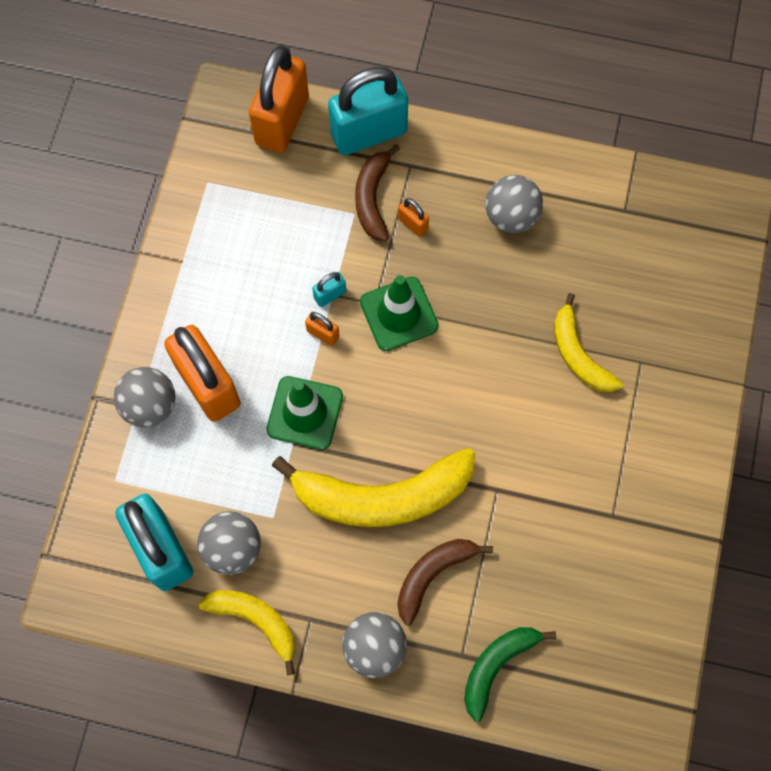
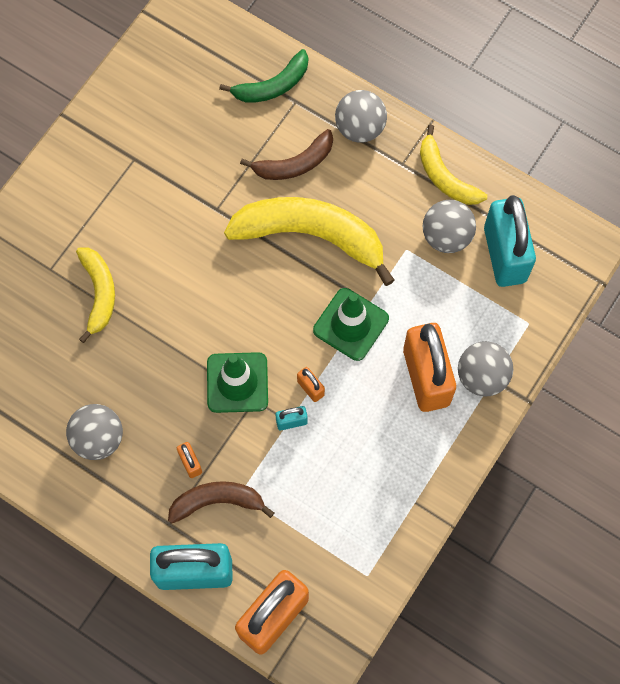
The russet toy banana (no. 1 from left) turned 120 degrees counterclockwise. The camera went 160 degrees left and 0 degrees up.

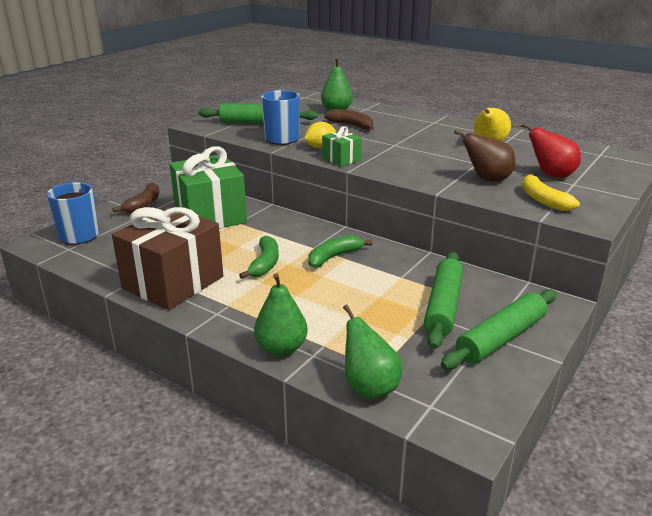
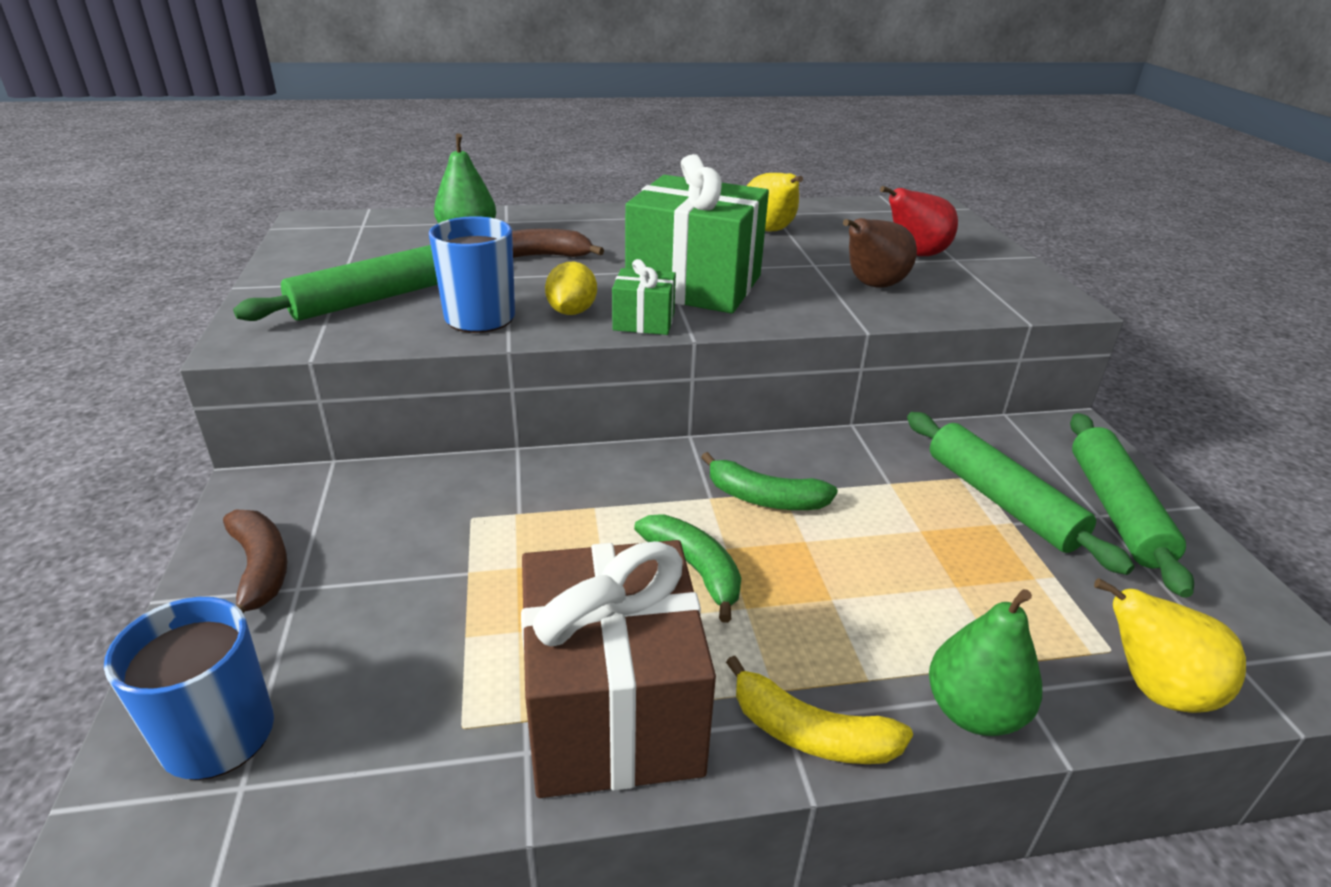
The green present (no. 1 from left in the first image) moved. The green toy banana (no. 2 from left) turned 75 degrees counterclockwise. The golden toy banana moved. The green pear fruit (no. 3 from left) became the golden pear fruit (no. 2 from left). The camera went 45 degrees left and 5 degrees up.

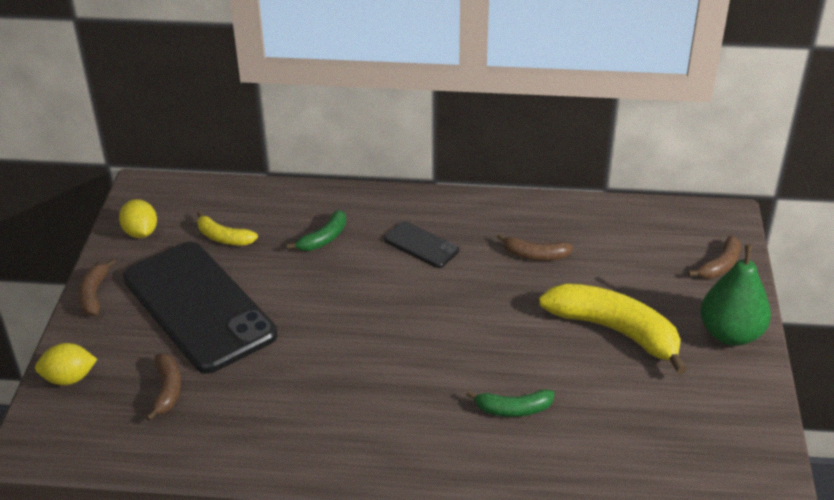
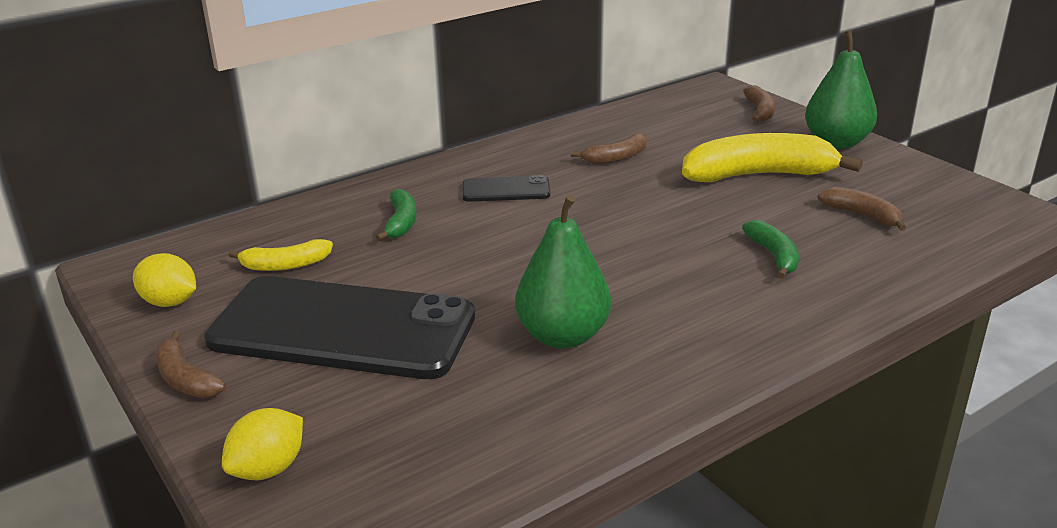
The green pear fruit (no. 1 from left) appeared. The green toy banana (no. 2 from left) turned 60 degrees counterclockwise. The russet toy banana (no. 2 from left in the first image) moved. The camera went 40 degrees left and 10 degrees down.

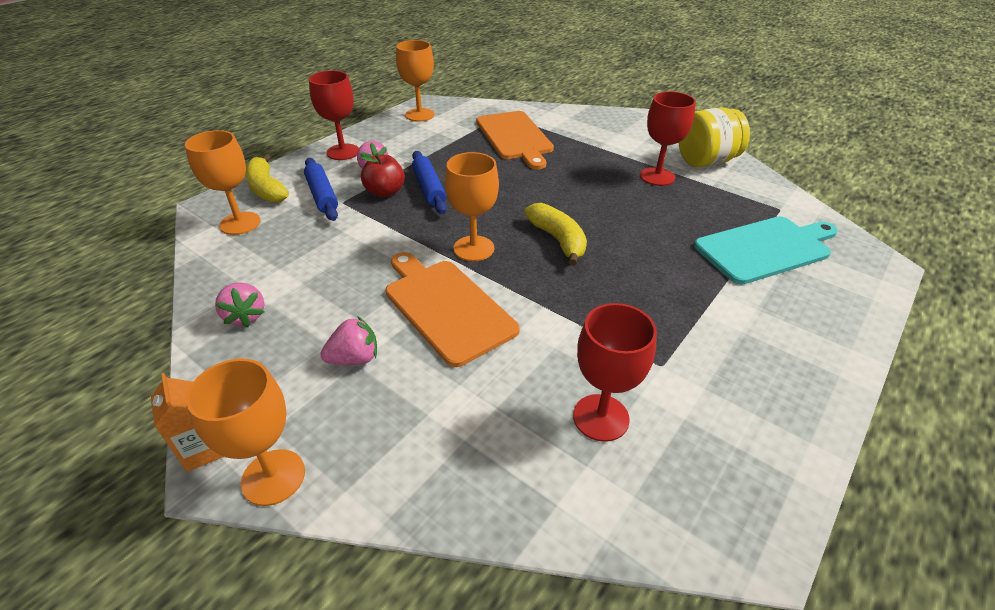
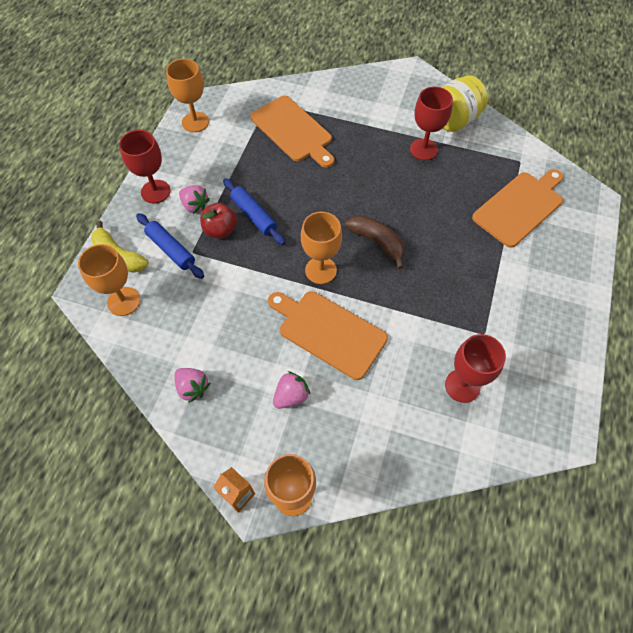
The golden toy banana (no. 2 from left) became the russet toy banana. The turquoise cutting board became the orange-coloured cutting board (no. 3 from left). The camera went 20 degrees left and 20 degrees up.

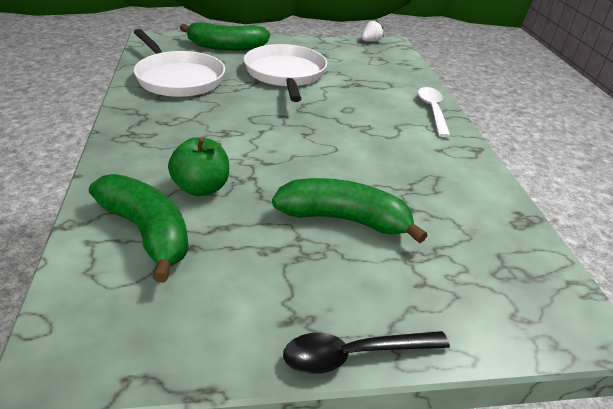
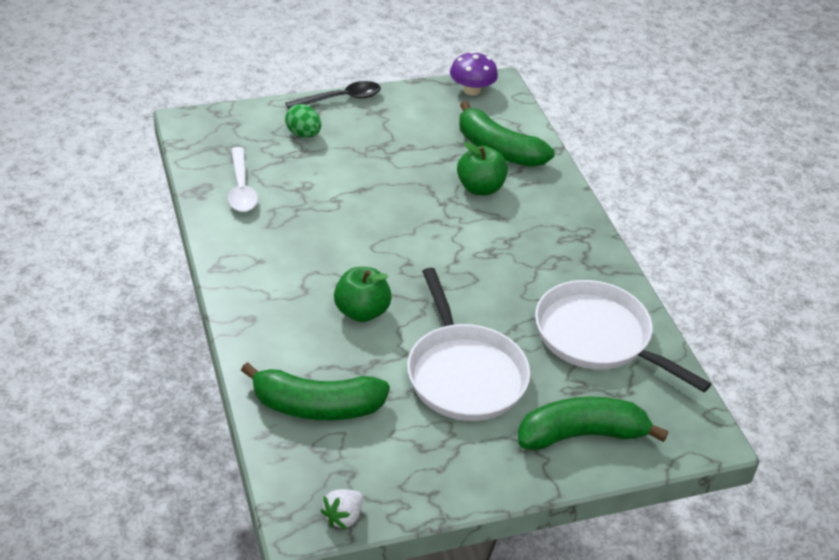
The snow-white tablespoon moved. The green toy banana (no. 3 from left in the first image) moved. The green toy egg appeared. The green toy apple (no. 1 from left) appeared. The purple fungus appeared. The camera went 170 degrees right and 5 degrees up.

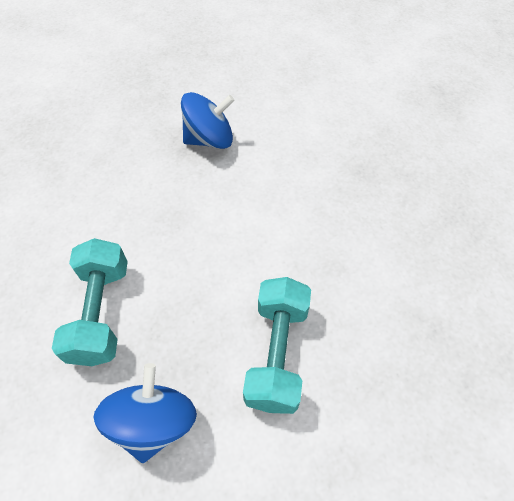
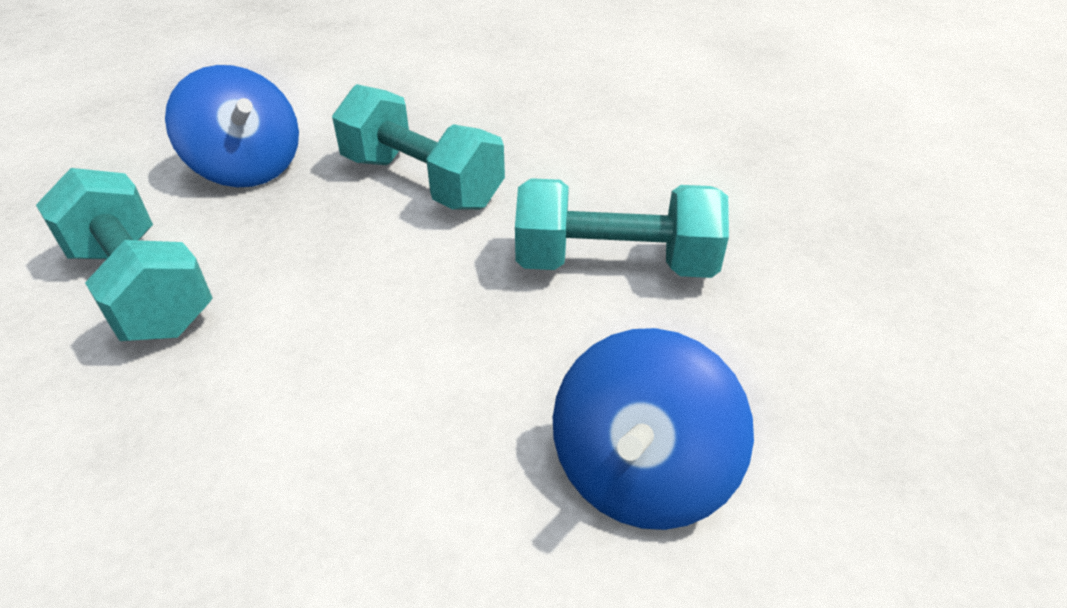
The turquoise hand weight (no. 3 from left) appeared. The camera went 130 degrees right and 15 degrees down.

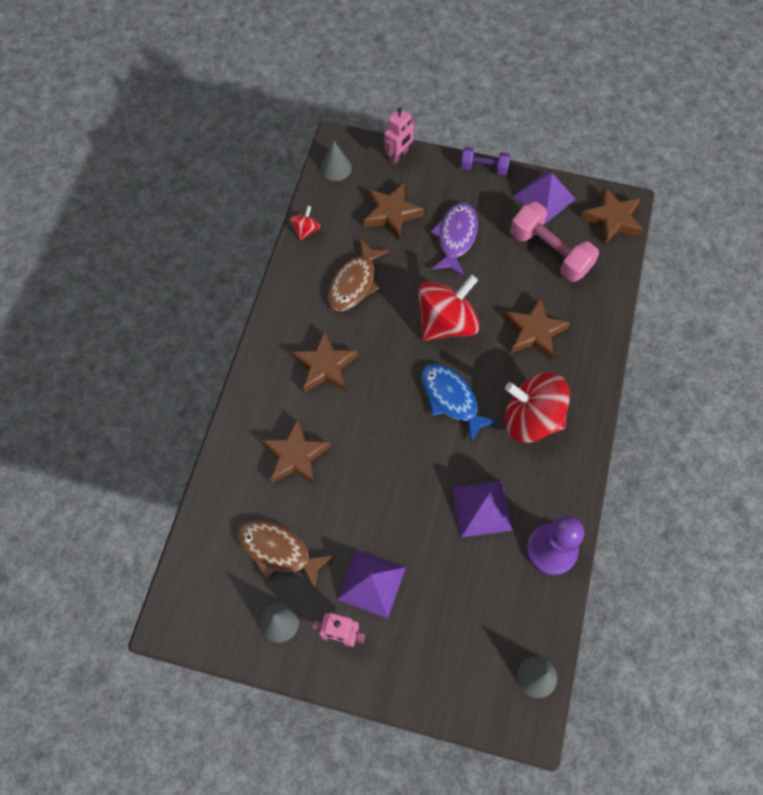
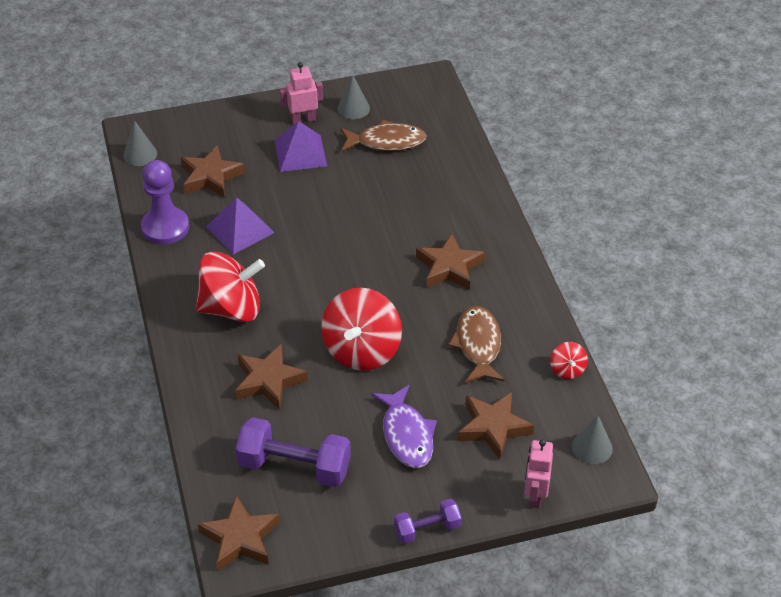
The russet star (no. 1 from left) moved. The rosy hand weight became the purple hand weight (no. 1 from left). The cobalt fish disappeared. The purple pyramid shape (no. 3 from left) disappeared. The camera went 150 degrees right and 20 degrees down.

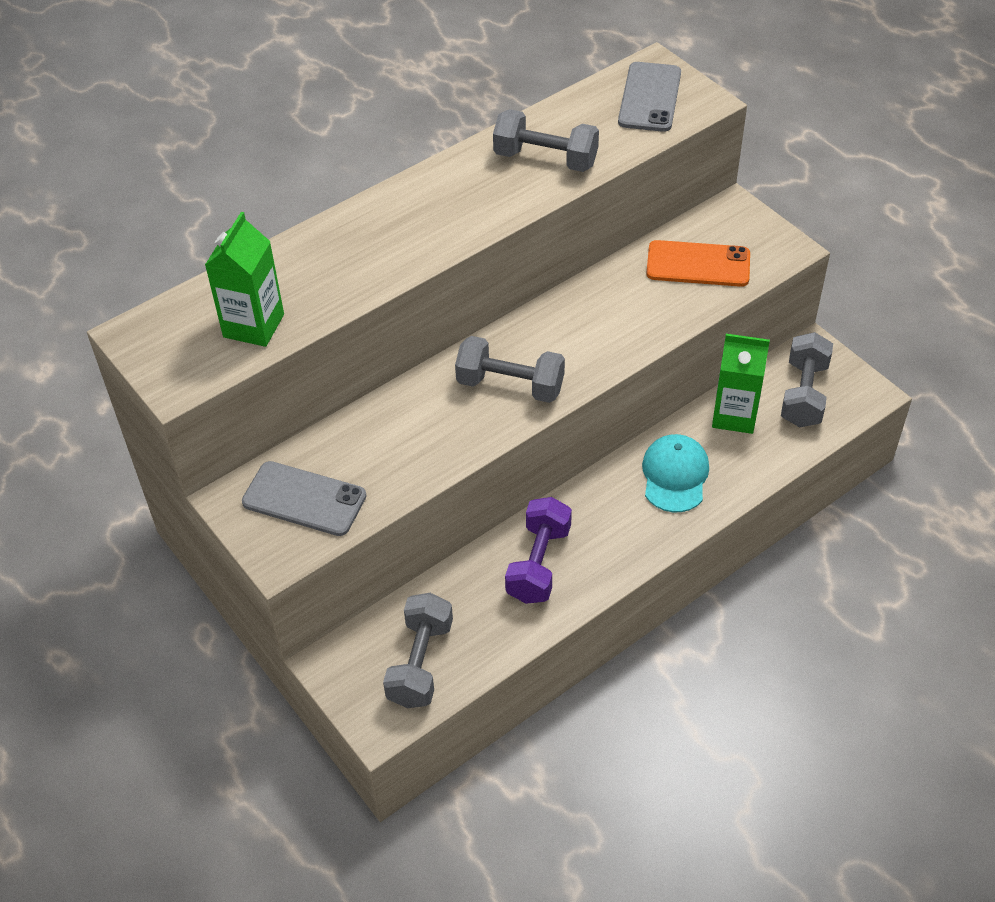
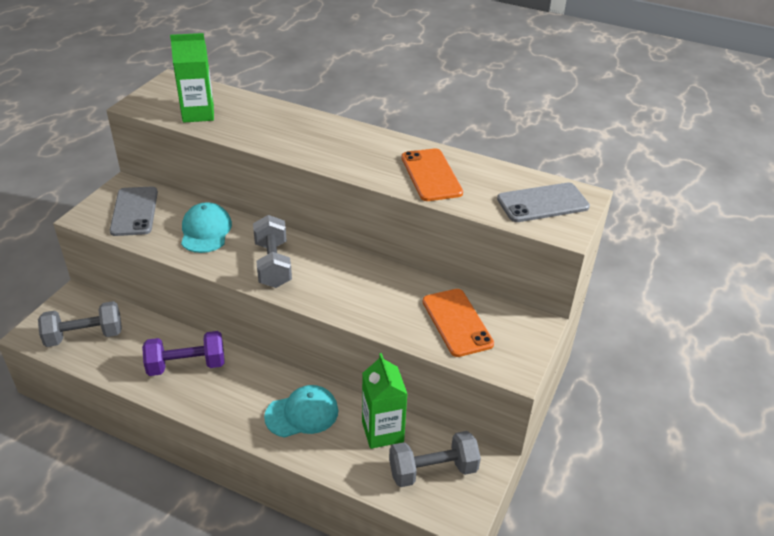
The turquoise peaked cap (no. 1 from left) appeared. The gray hand weight (no. 3 from left) was replaced by the orange-coloured mobile phone (no. 1 from left). The camera went 60 degrees right and 10 degrees down.

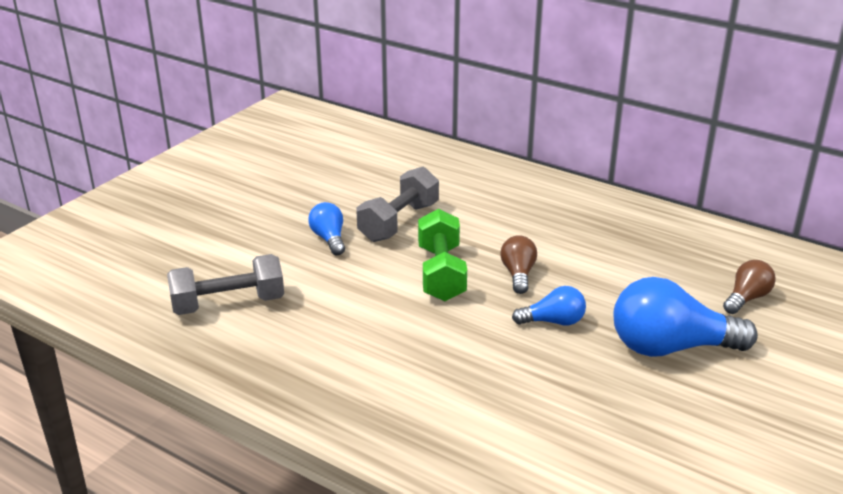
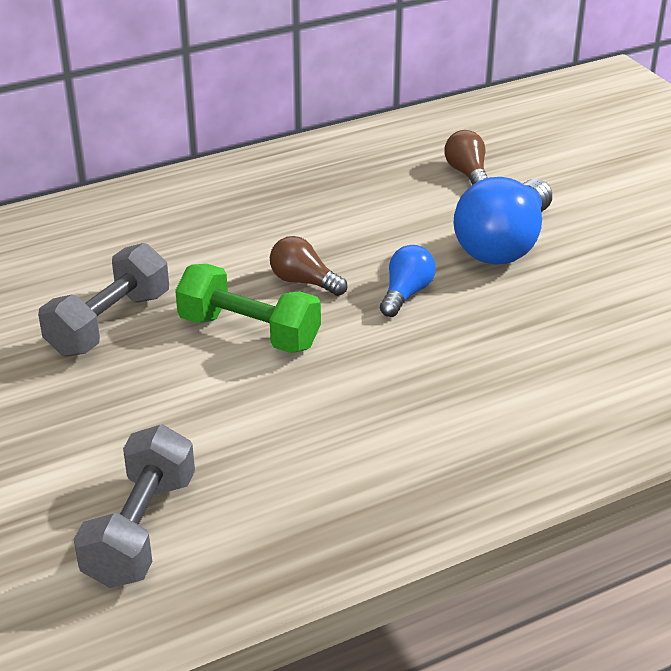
The gray hand weight (no. 2 from left in the first image) turned 60 degrees clockwise. The cobalt lightbulb (no. 1 from left) disappeared. The camera went 60 degrees left and 5 degrees up.

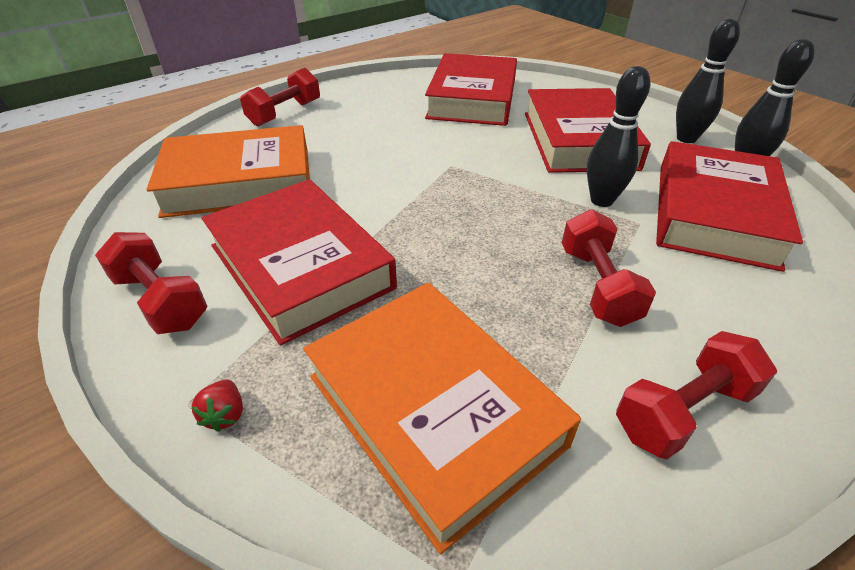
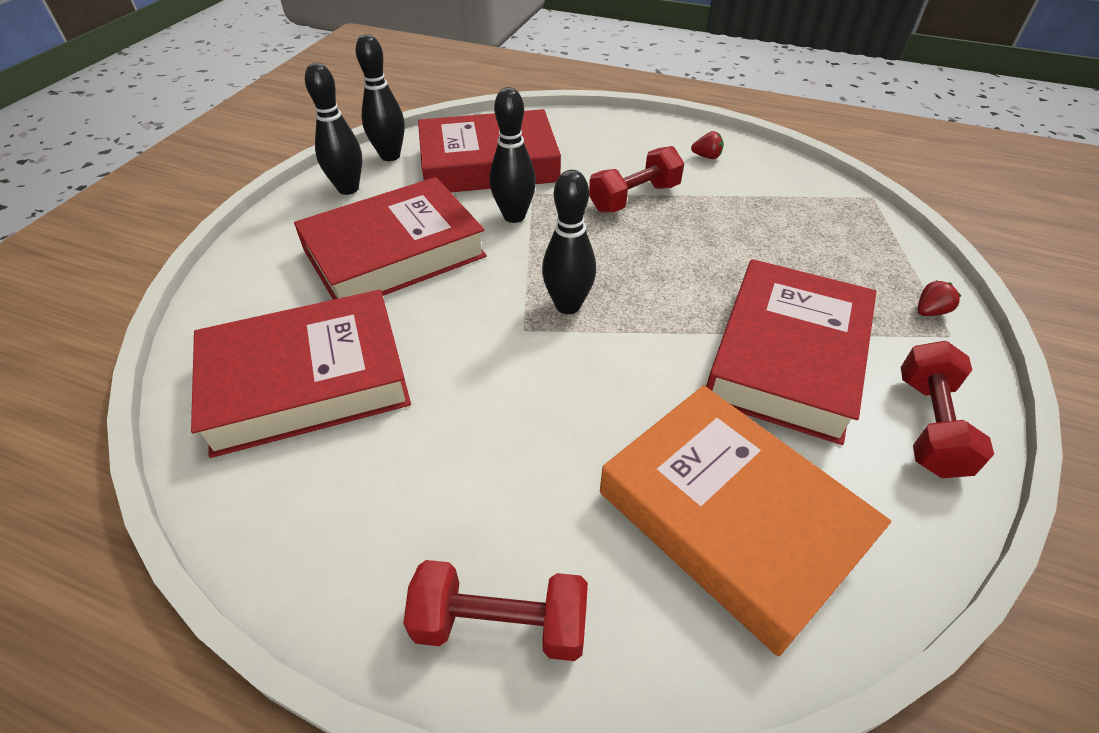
The ebony bowling pin (no. 4 from left) appeared. The red hand weight (no. 4 from left) was replaced by the red strawberry (no. 1 from left). The orange-coloured book (no. 2 from left) disappeared. The camera went 120 degrees left and 5 degrees up.

